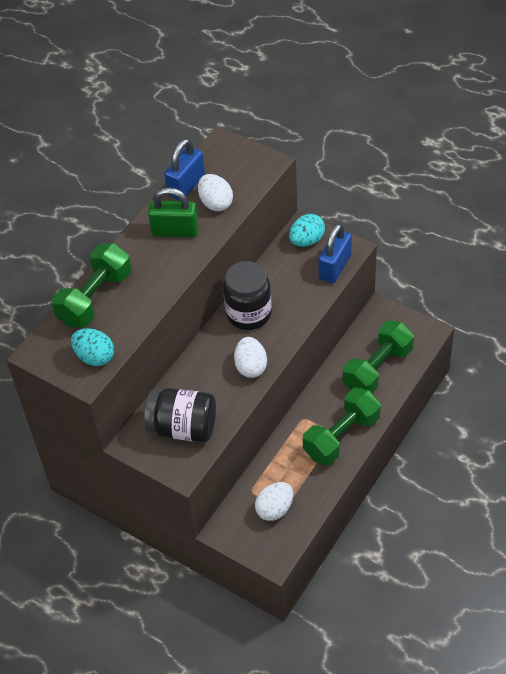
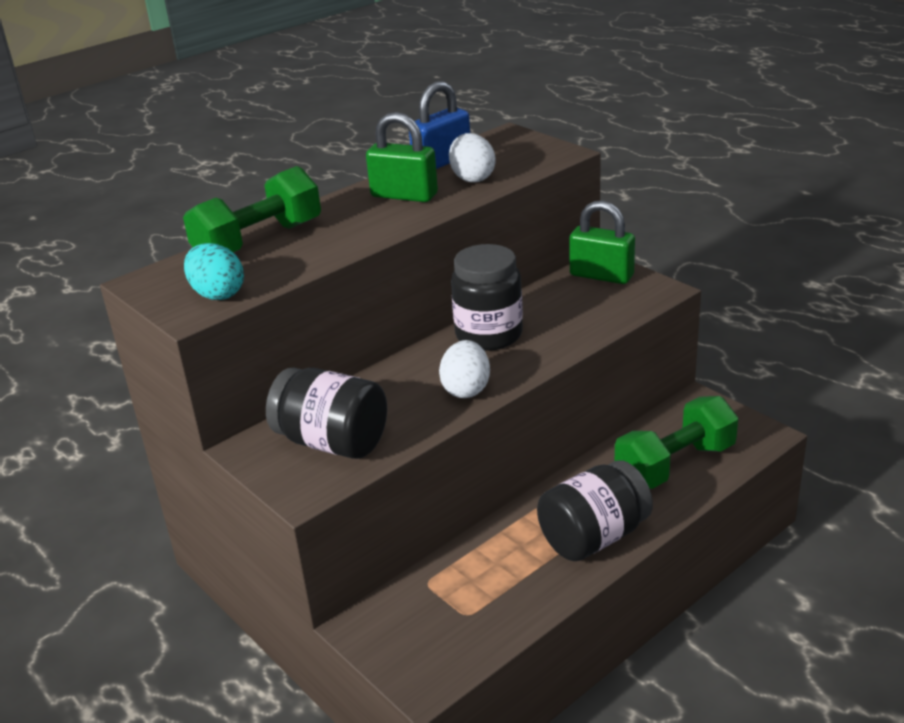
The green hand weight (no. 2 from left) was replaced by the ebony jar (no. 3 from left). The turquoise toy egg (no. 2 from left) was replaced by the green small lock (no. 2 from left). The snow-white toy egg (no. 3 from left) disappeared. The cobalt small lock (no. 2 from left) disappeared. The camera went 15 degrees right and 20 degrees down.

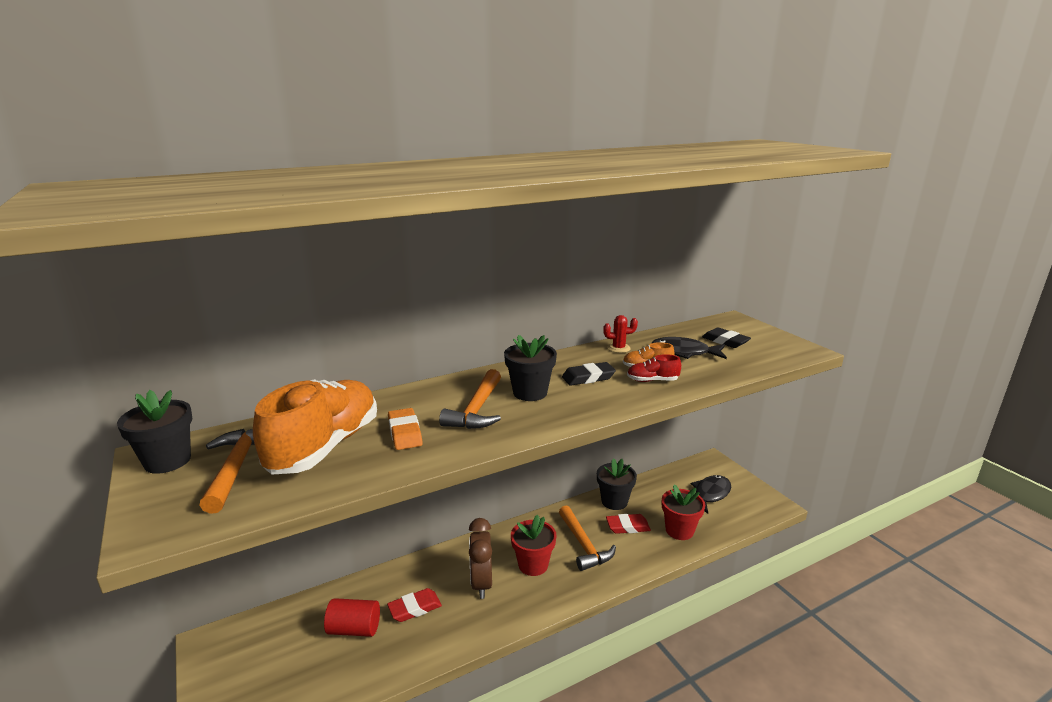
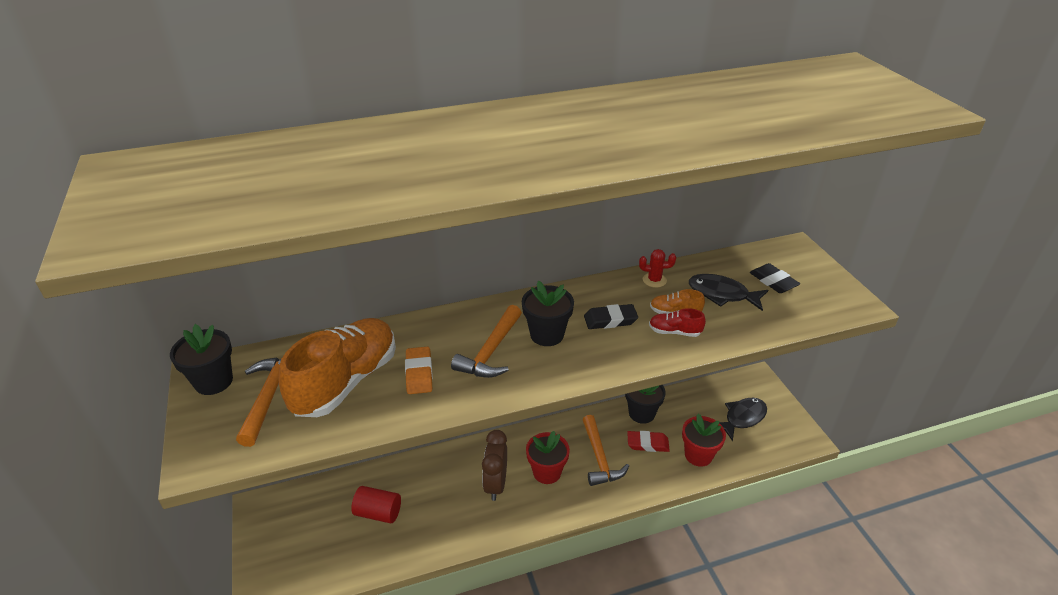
The red gum eraser (no. 1 from left) disappeared. The camera went 10 degrees right and 15 degrees up.

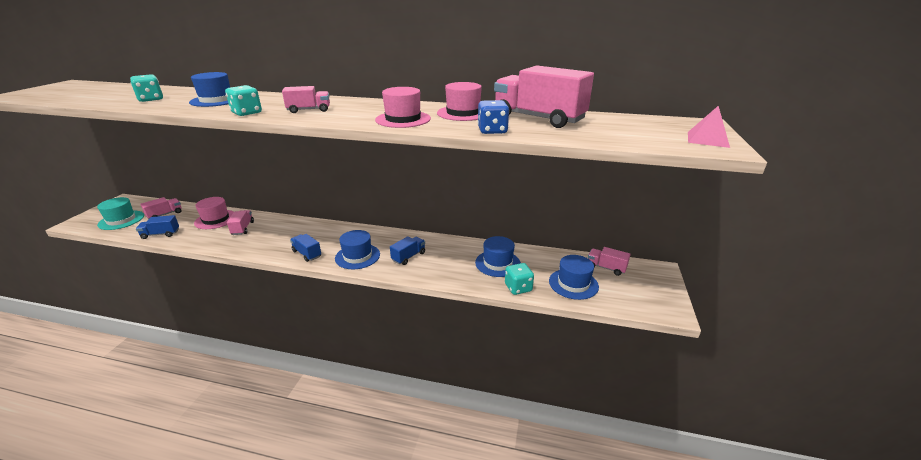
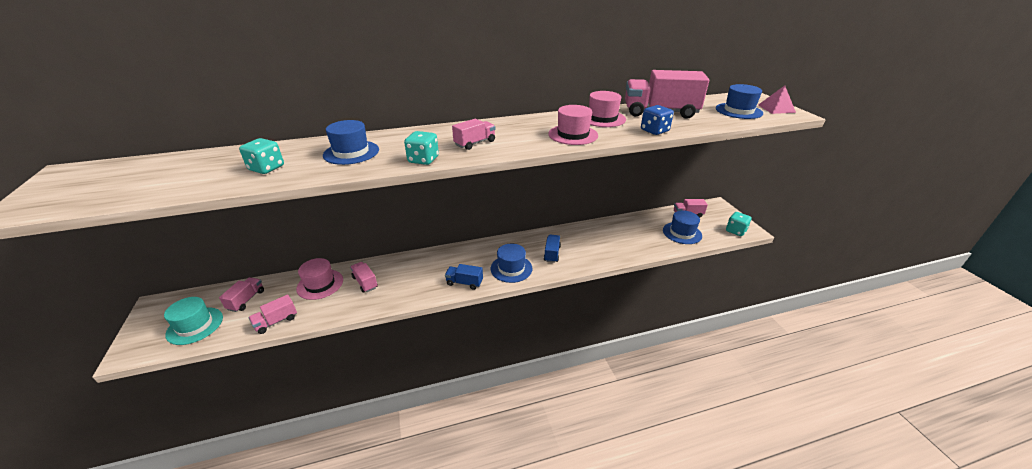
The cobalt lorry (no. 1 from left) became the rosy lorry (no. 2 from left). The cobalt tall hat (no. 3 from left in the first image) moved. The turquoise dice (no. 3 from left) moved. The camera went 30 degrees left and 5 degrees up.

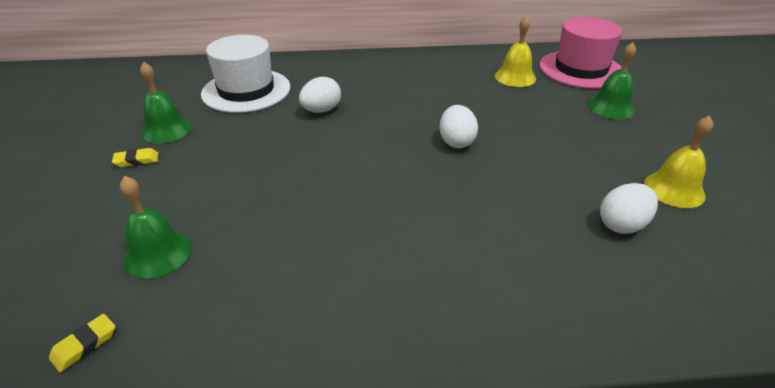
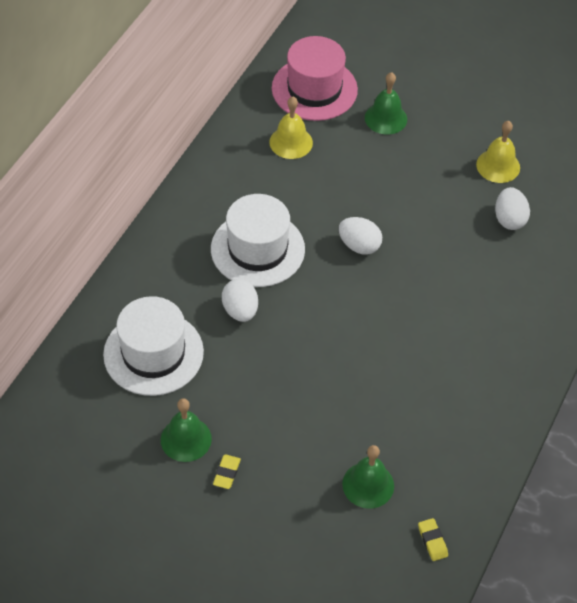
The snow-white tall hat (no. 2 from left) appeared. The camera went 60 degrees left and 15 degrees up.

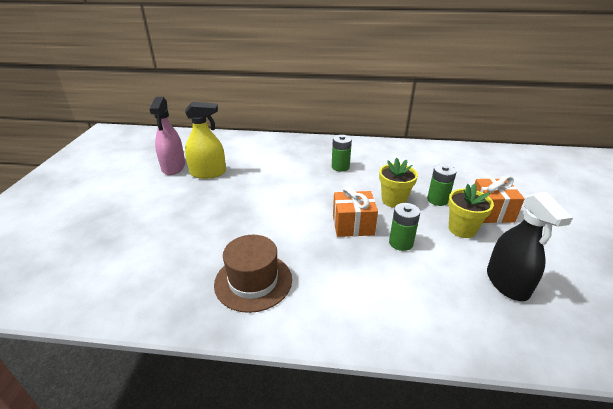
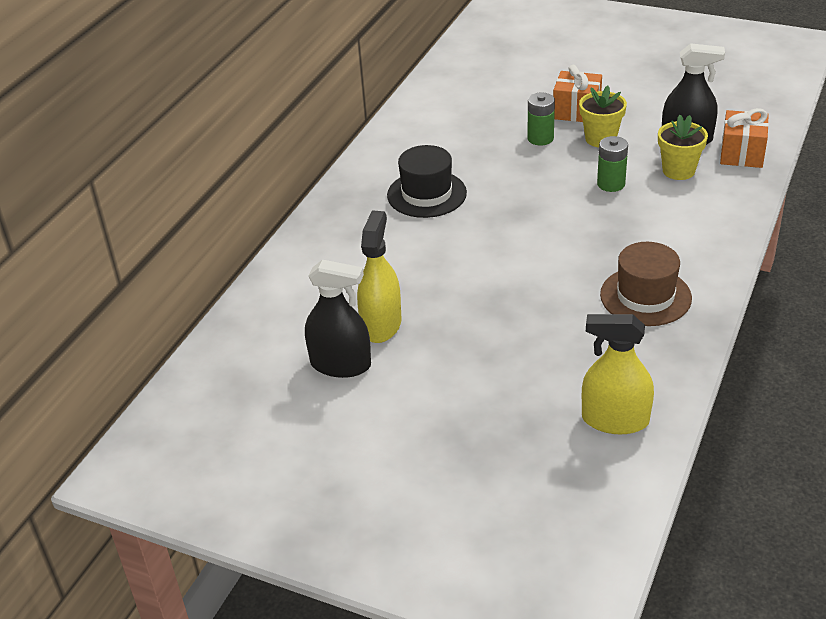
The rosy sprayer became the ebony sprayer (no. 1 from left). The green battery (no. 1 from left) was replaced by the ebony tall hat. The golden sprayer (no. 2 from left) appeared. The golden plant pot (no. 1 from left in the first image) moved. The orange-coloured present (no. 1 from left in the first image) moved. The camera went 70 degrees left and 5 degrees up.

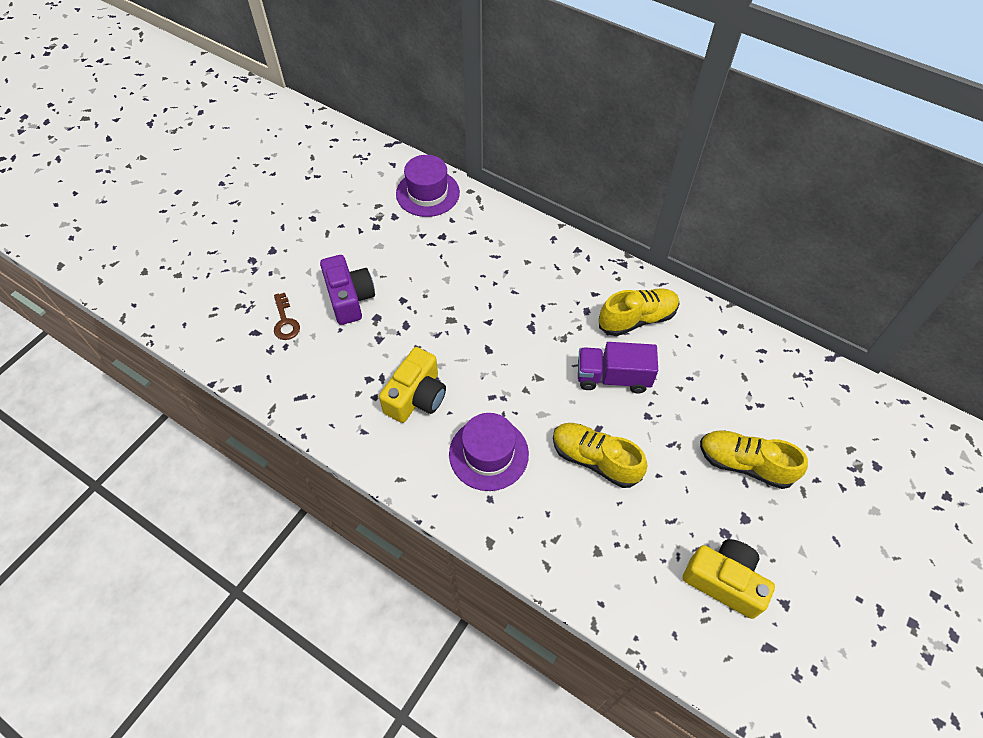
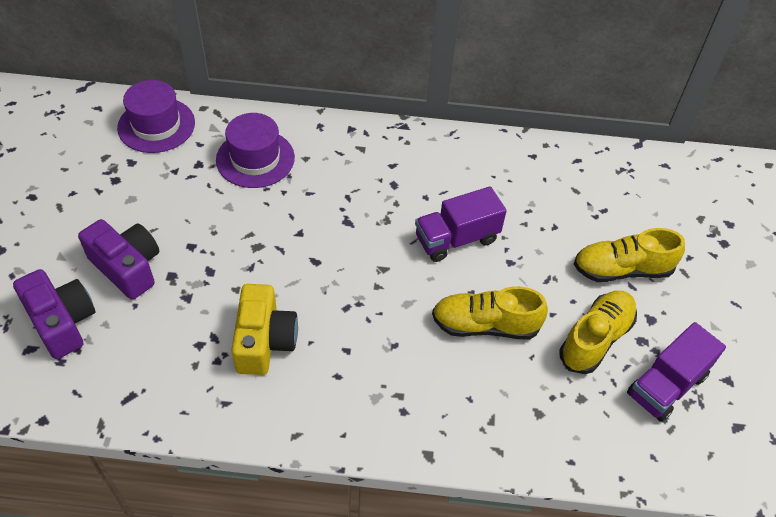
The russet door key was replaced by the purple photo camera (no. 1 from left). The purple tall hat (no. 2 from left) moved. The golden sneaker (no. 2 from left) moved. The golden photo camera (no. 2 from left) was replaced by the purple lorry (no. 2 from left). The camera went 30 degrees left and 5 degrees down.

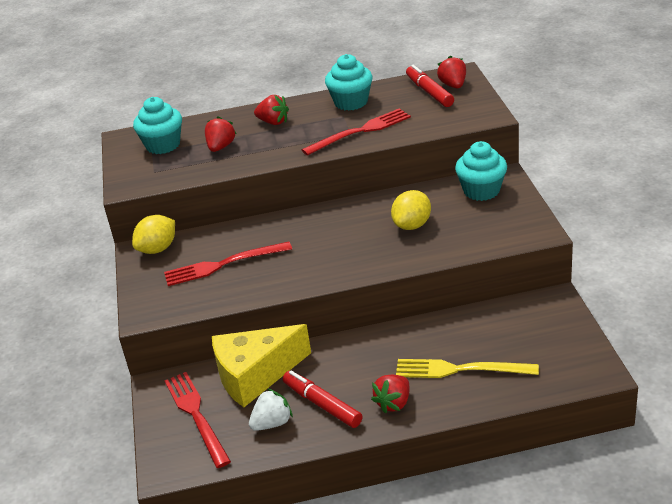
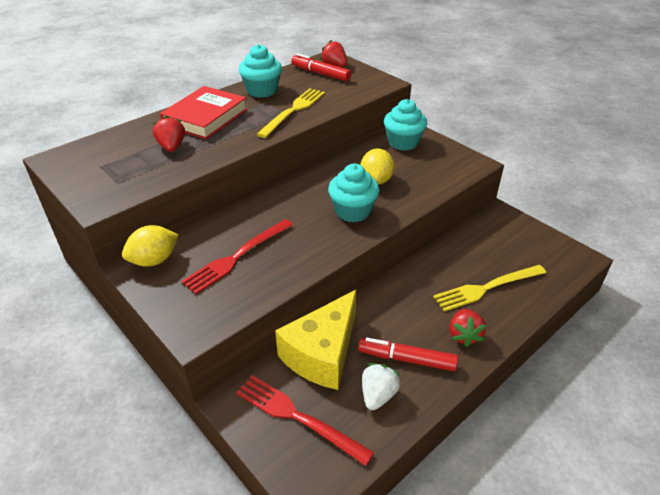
The golden lemon (no. 1 from left) turned 45 degrees clockwise. The red strawberry (no. 2 from left) was replaced by the red book. The red fork (no. 3 from left) became the golden fork (no. 1 from left). The turquoise muffin (no. 1 from left in the first image) moved. The camera went 35 degrees left and 5 degrees up.

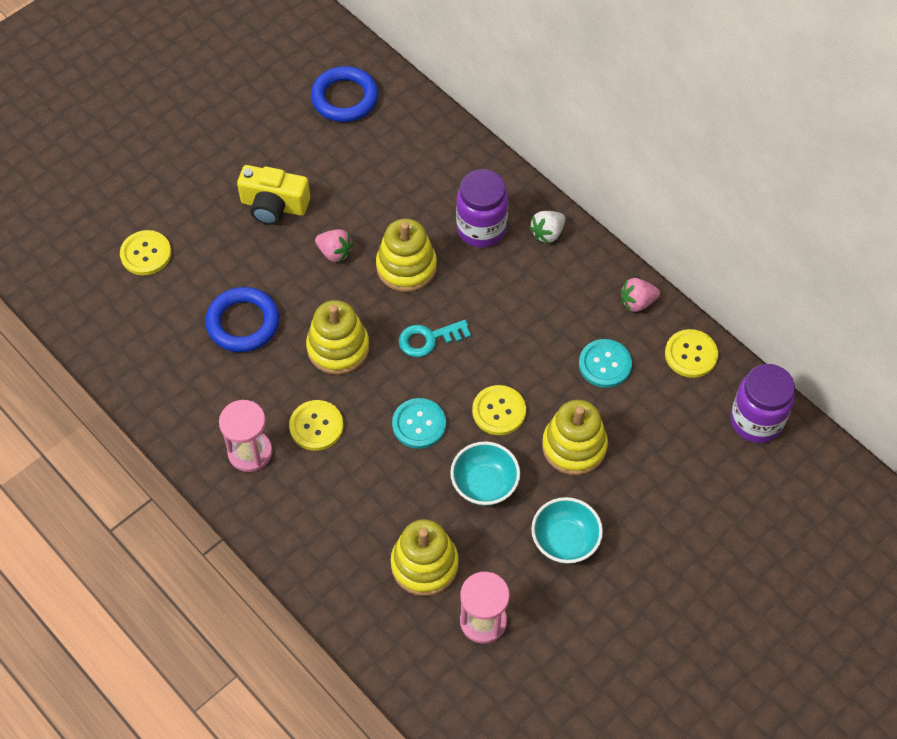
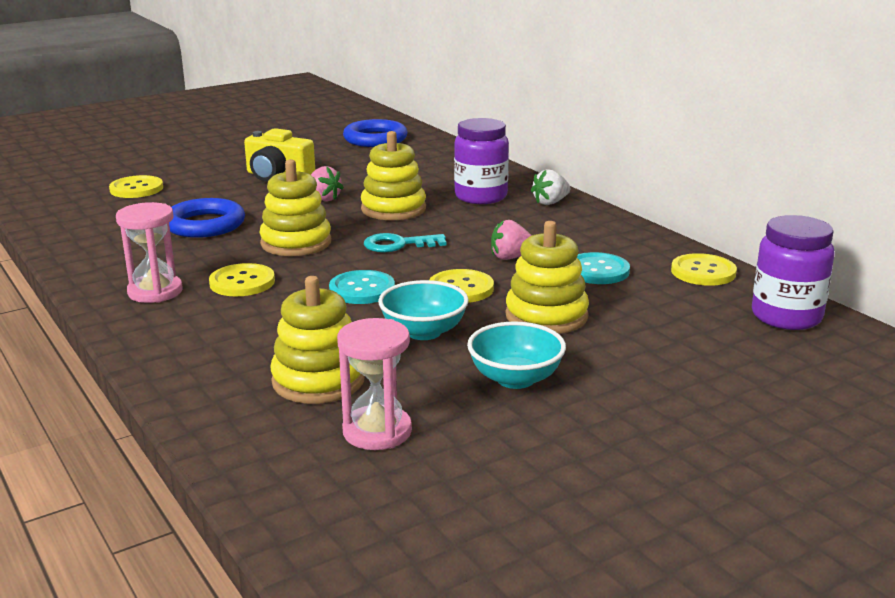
The rosy strawberry (no. 2 from left) moved. The camera went 10 degrees right and 35 degrees down.

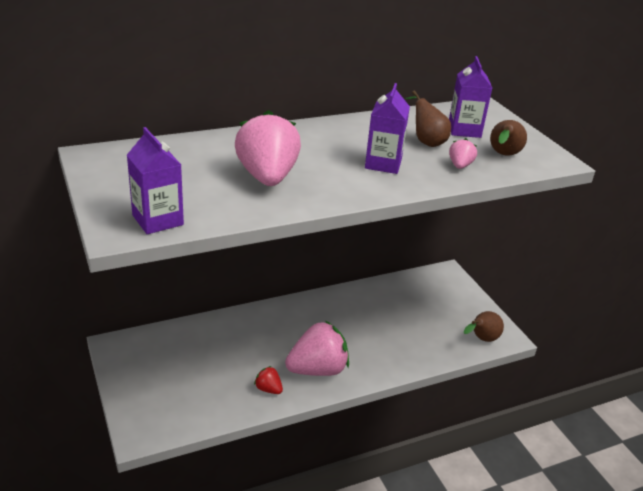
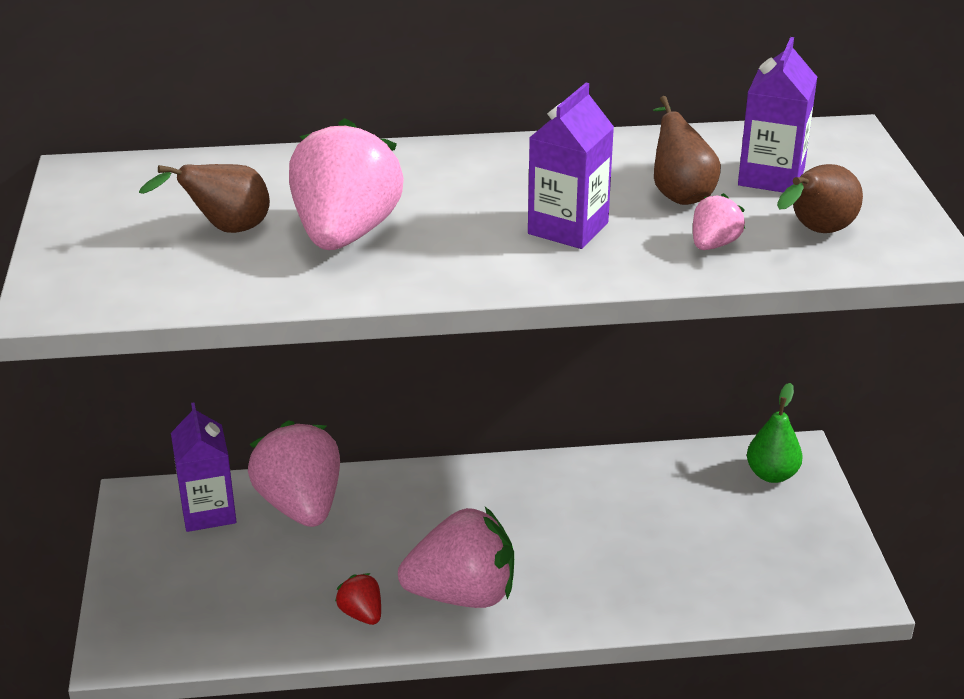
The russet pear fruit (no. 2 from left in the first image) moved. The purple carton (no. 1 from left) moved. The rosy strawberry (no. 1 from left) appeared. The green pear fruit appeared. The camera went 20 degrees right and 0 degrees up.

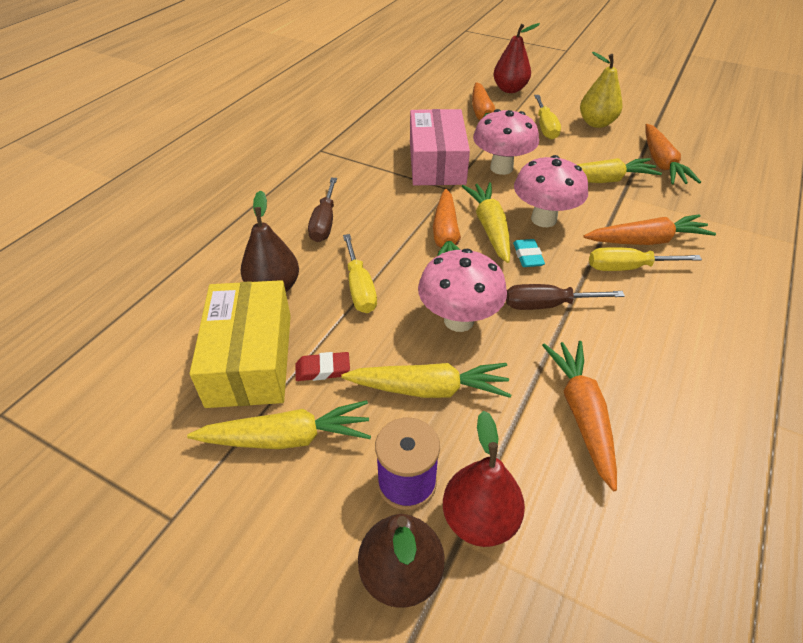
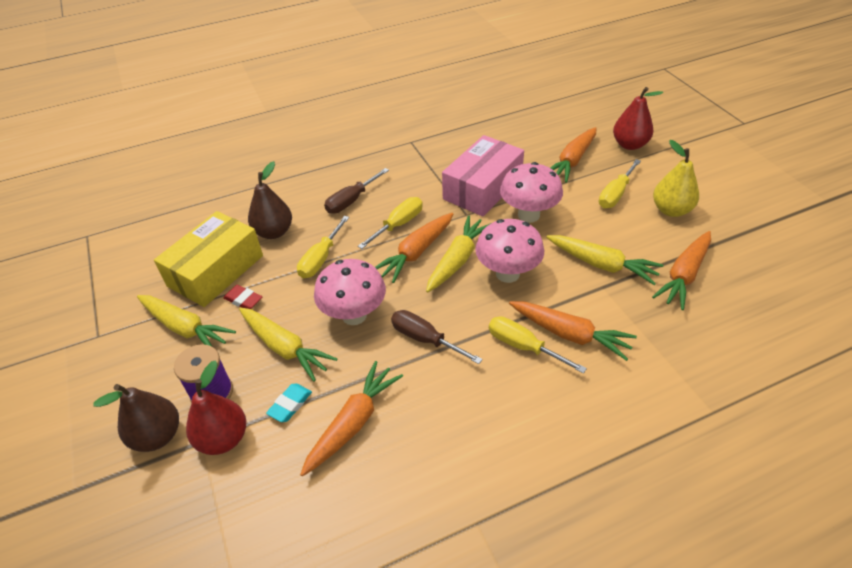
The turquoise gum eraser moved. The golden screwdriver (no. 2 from left) appeared. The camera went 40 degrees right and 0 degrees up.

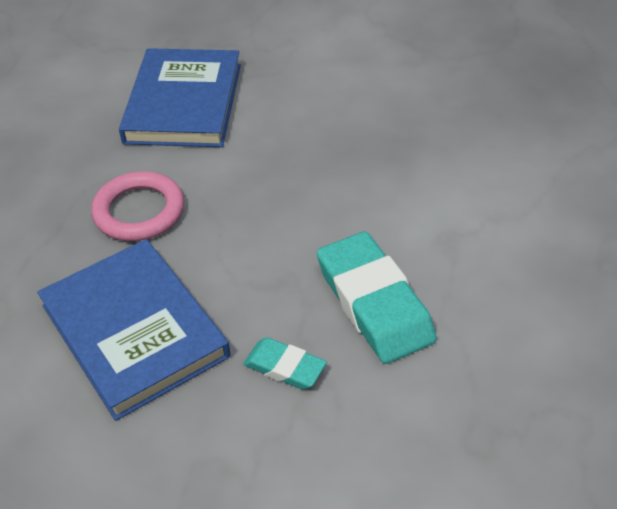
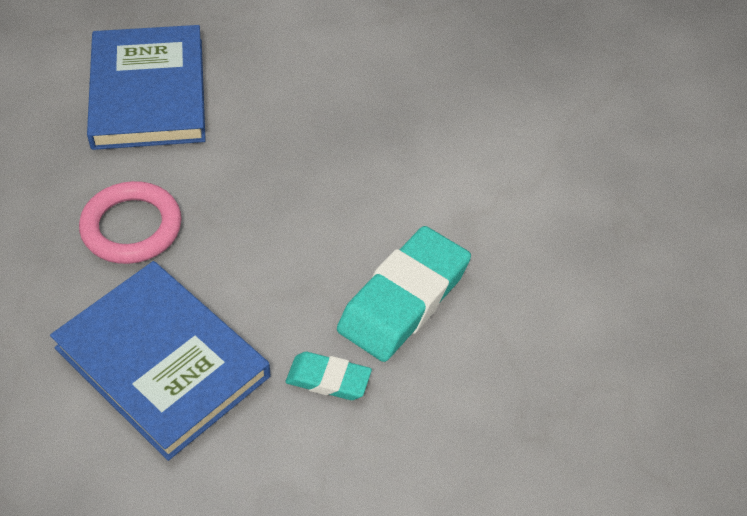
The turquoise gum eraser (no. 2 from left) turned 75 degrees clockwise. The camera went 15 degrees left and 5 degrees up.

